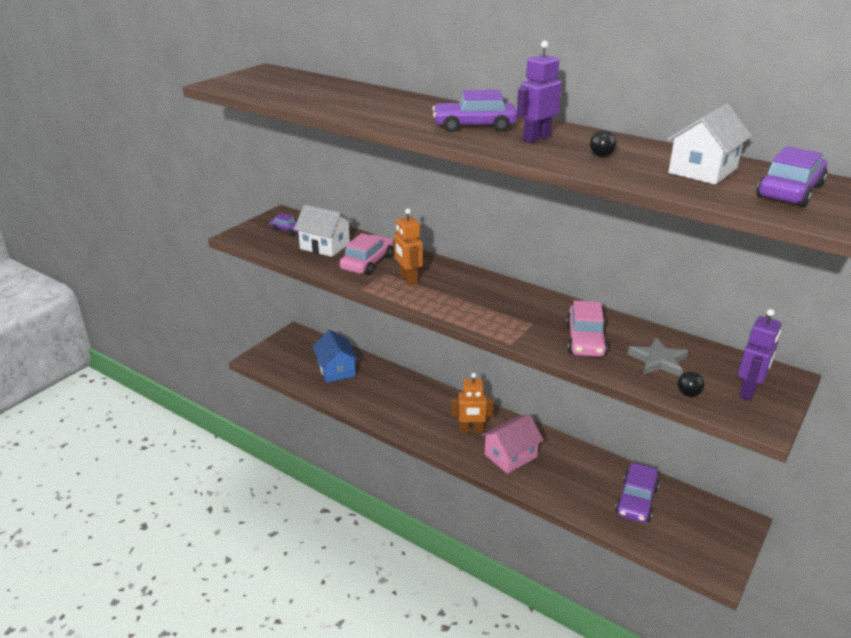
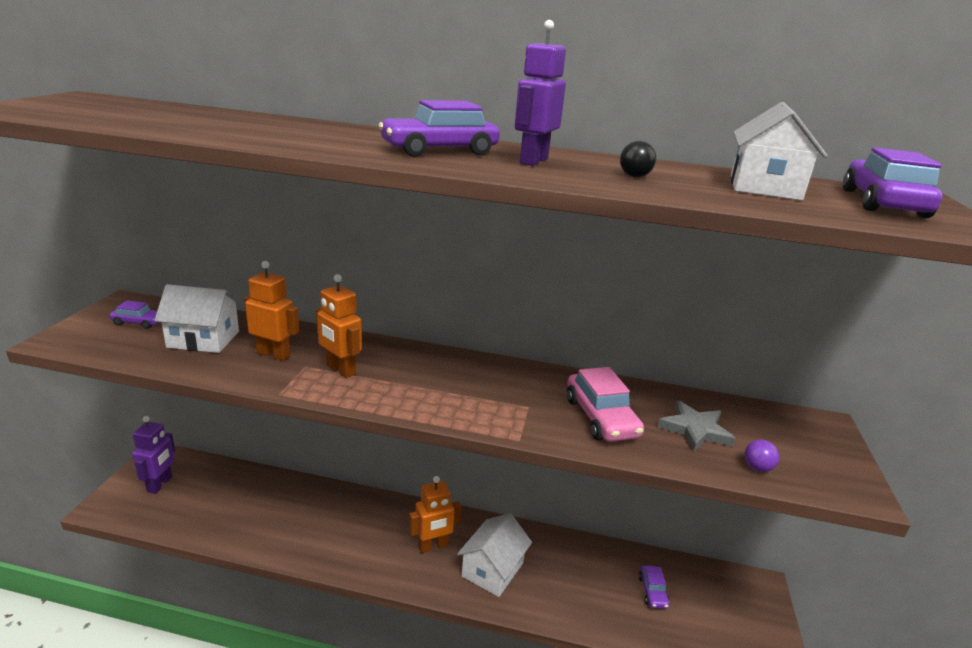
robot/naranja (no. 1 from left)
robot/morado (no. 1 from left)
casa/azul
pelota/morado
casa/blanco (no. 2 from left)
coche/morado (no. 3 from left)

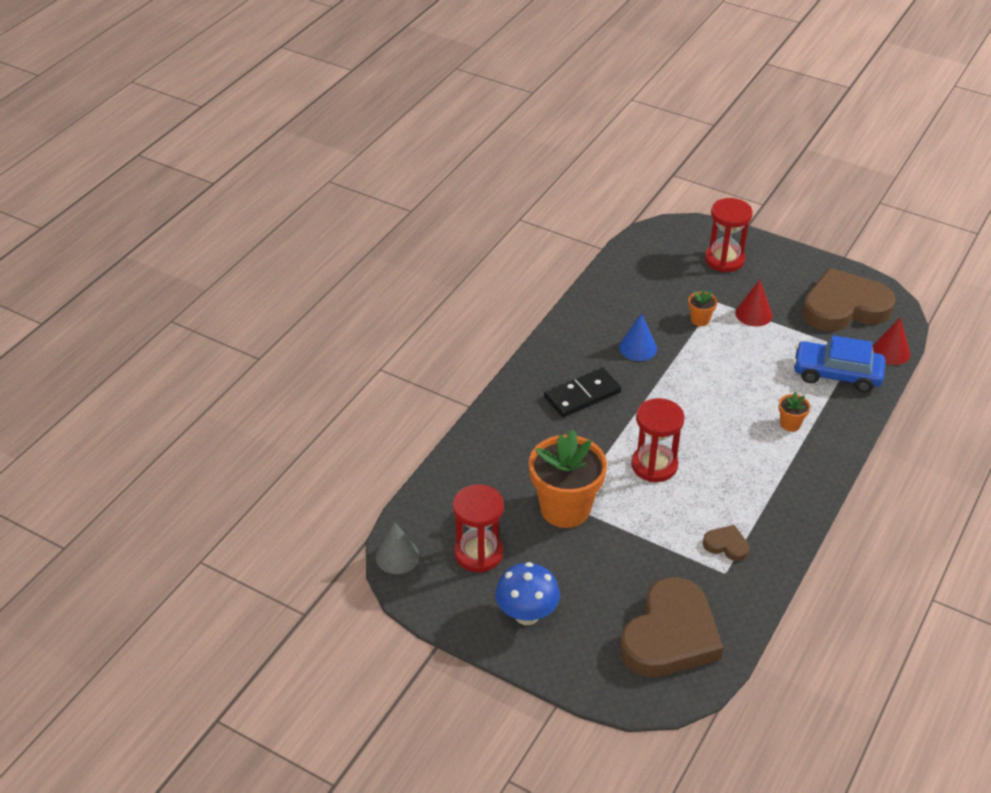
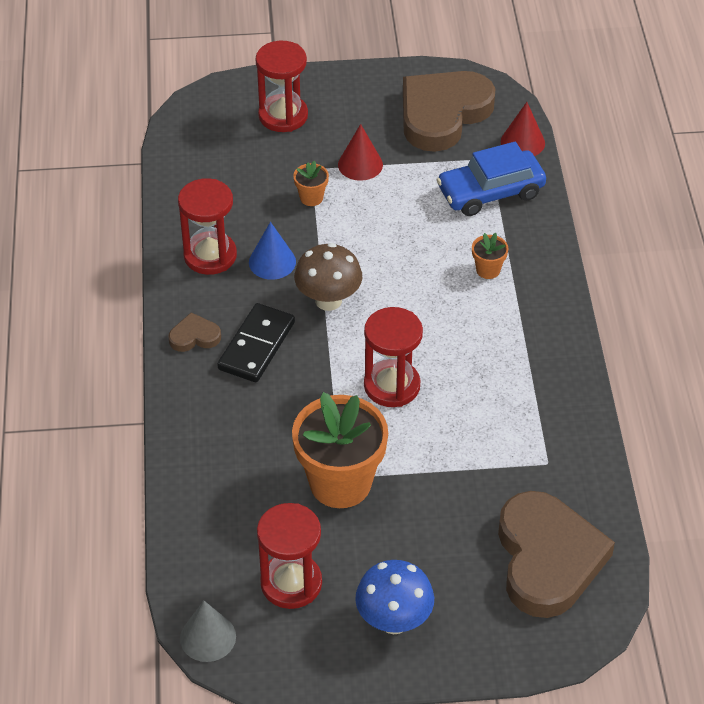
corazón/marrón (no. 1 from left)
reloj de arena/rojo (no. 1 from left)
seta/marrón

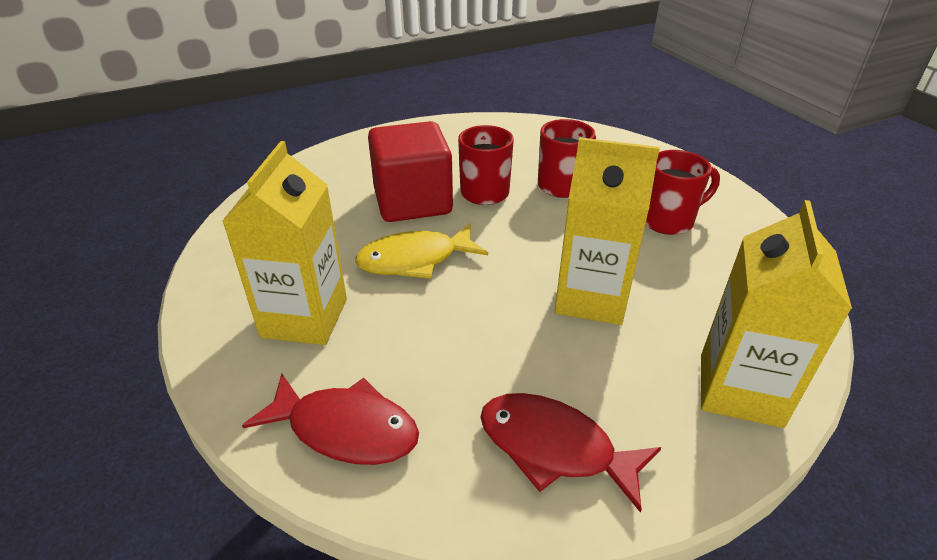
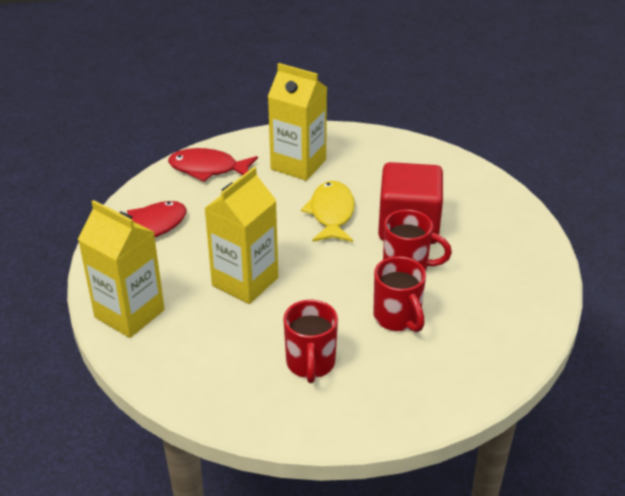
pez/rojo (no. 2 from left)

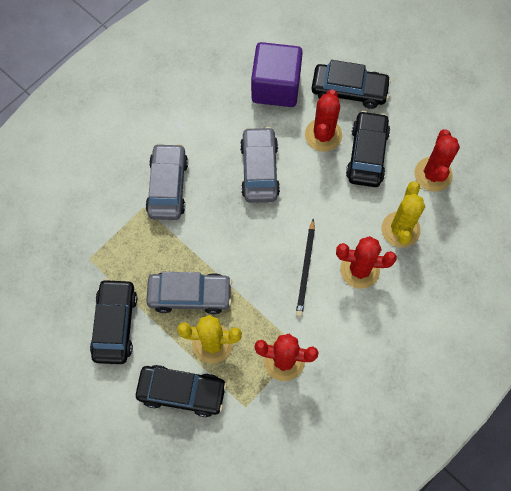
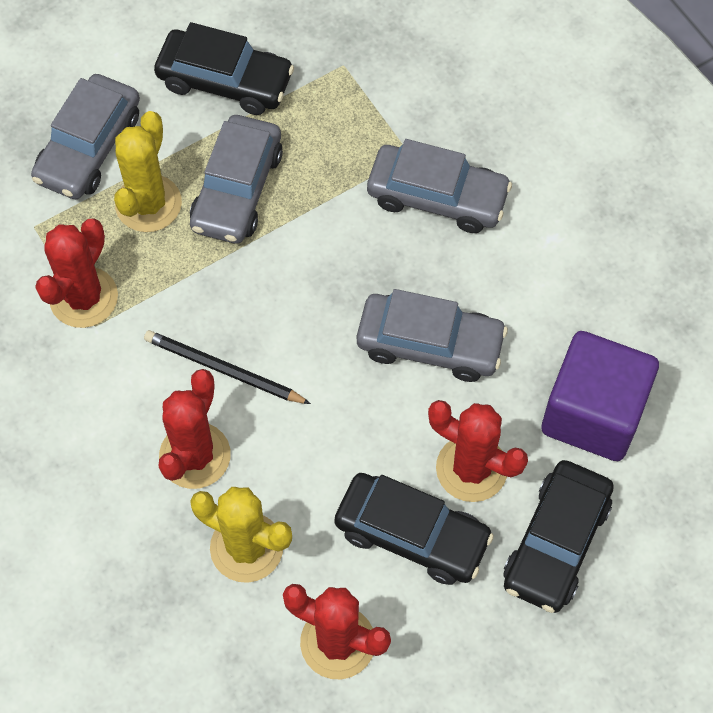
coche/gris (no. 1 from left)

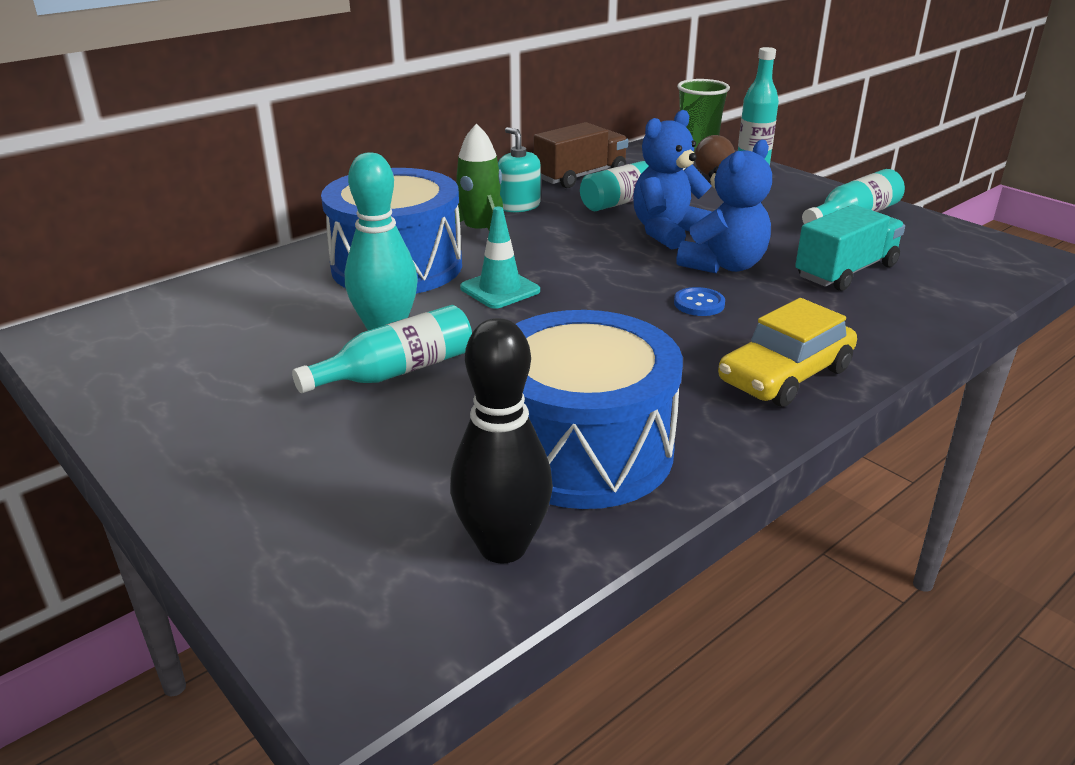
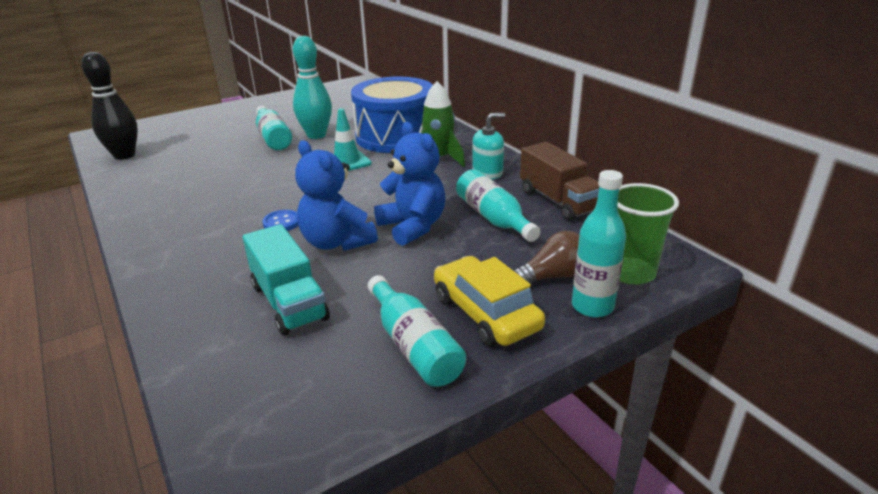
coche/amarillo
tambor/azul (no. 2 from left in the first image)

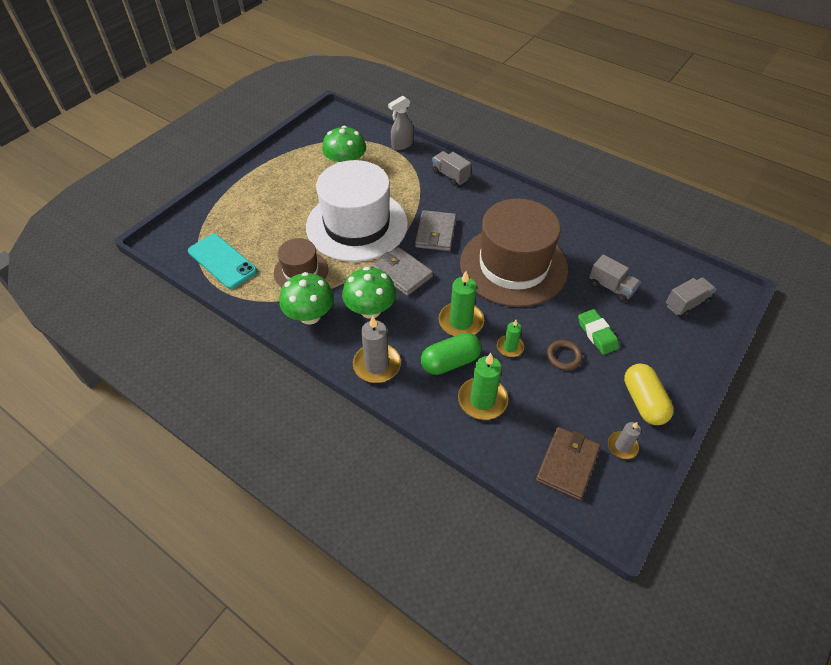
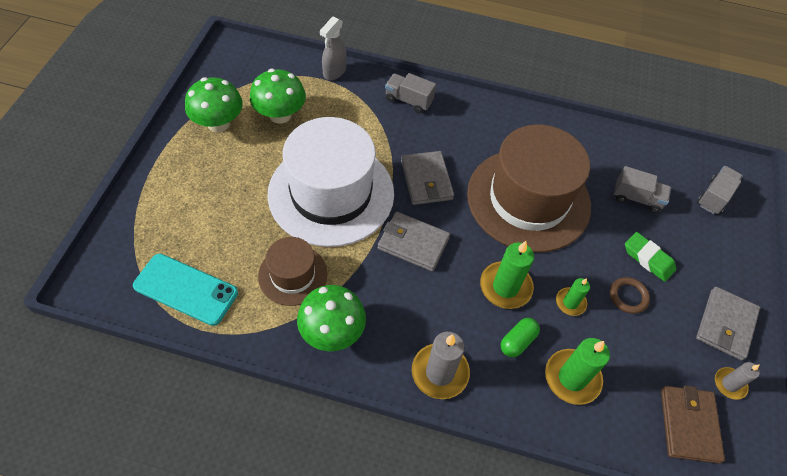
seta/verde (no. 1 from left)
cápsula/verde
cartera/gris (no. 3 from left)

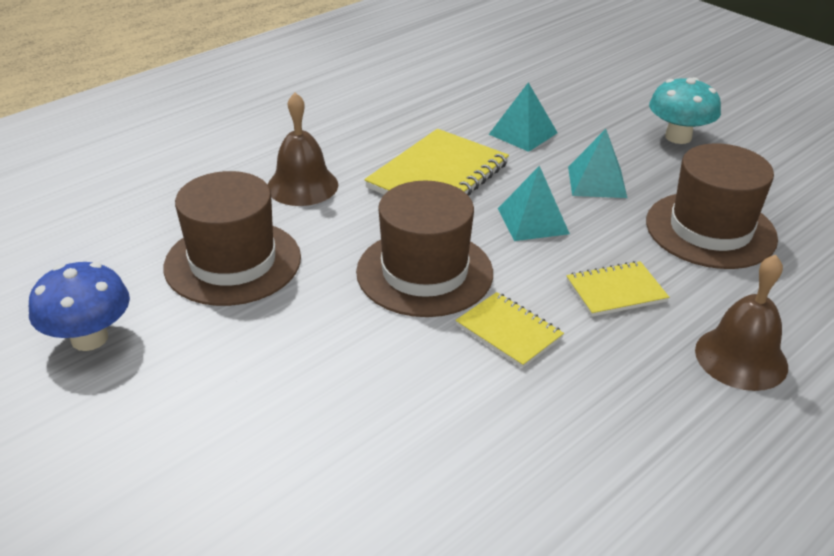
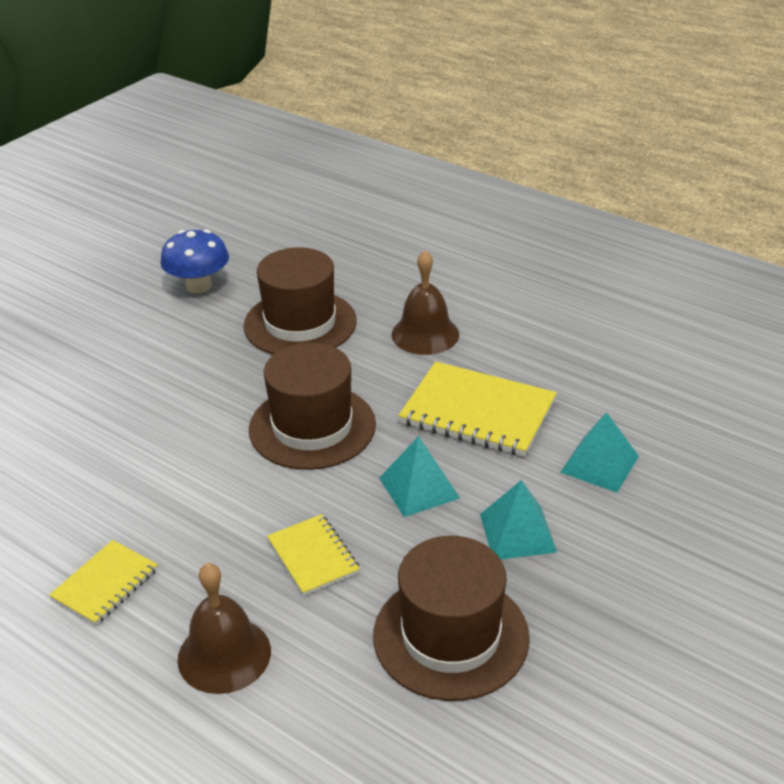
seta/turquesa
cuaderno/amarillo (no. 1 from left)

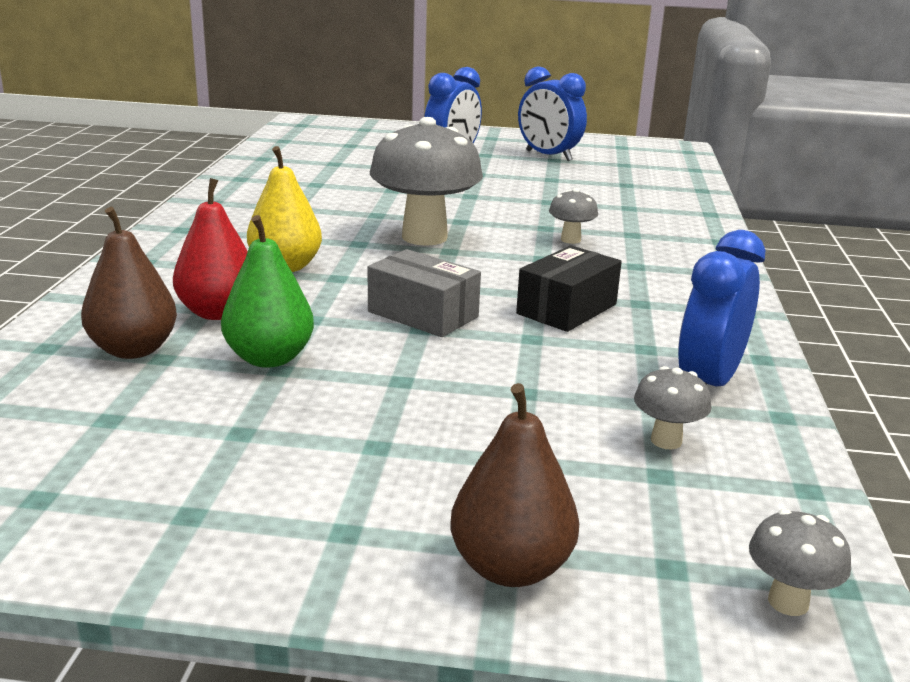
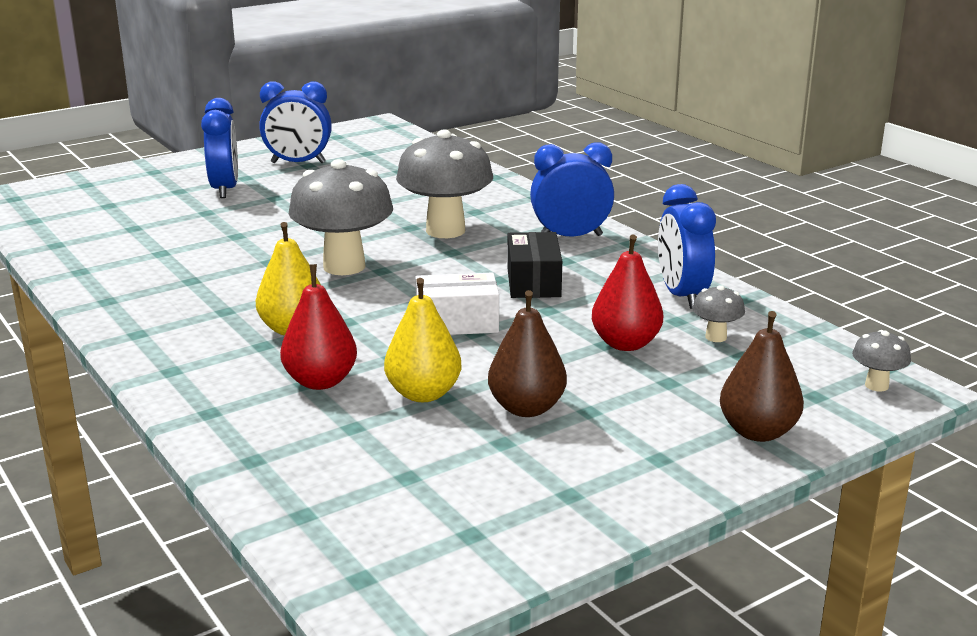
seta/gris (no. 2 from left)
pera/marrón (no. 1 from left)
pera/amarillo (no. 2 from left)
caja/blanco
despertador/azul (no. 3 from left)
pera/rojo (no. 2 from left)

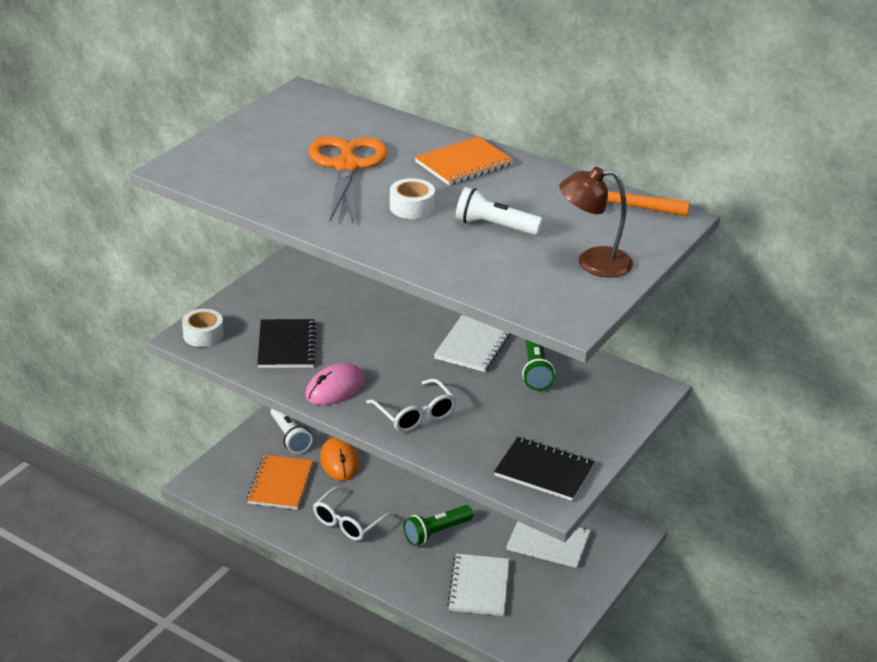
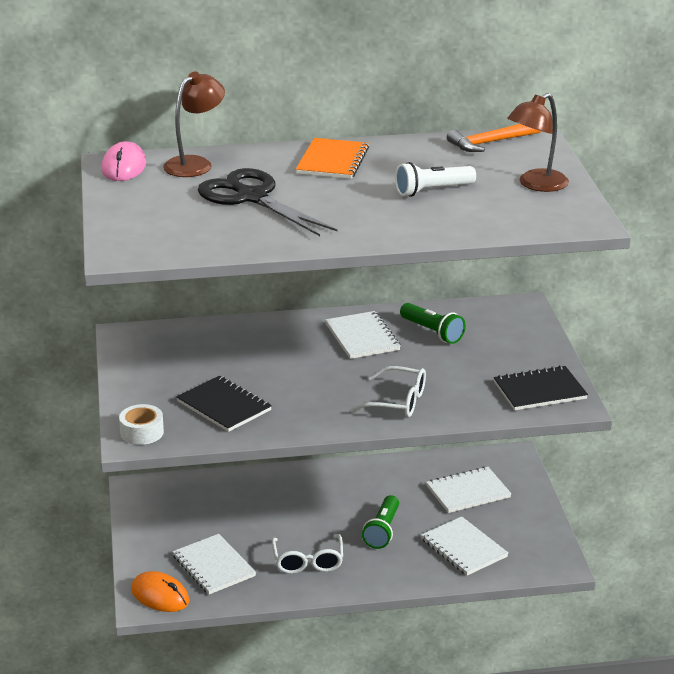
tijeras/negro
cinta adhesiva/blanco (no. 2 from left in the first image)
ratón/rosa
lámpara de mano/blanco (no. 1 from left in the first image)
ratón/naranja
cuaderno/blanco (no. 1 from left)
lámpara/marrón (no. 1 from left)

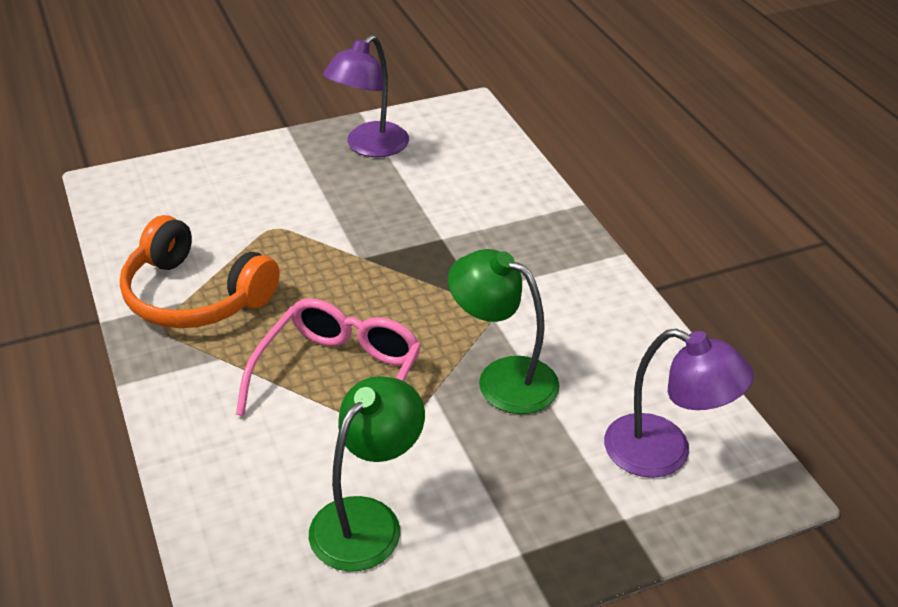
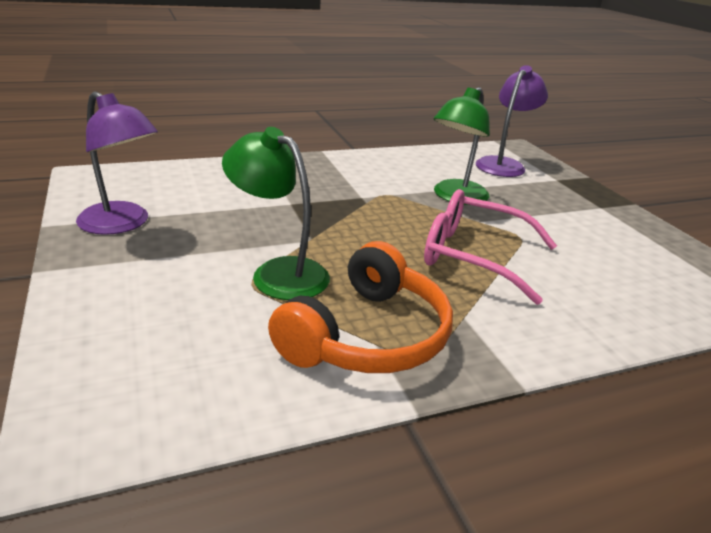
lámpara/verde (no. 1 from left)

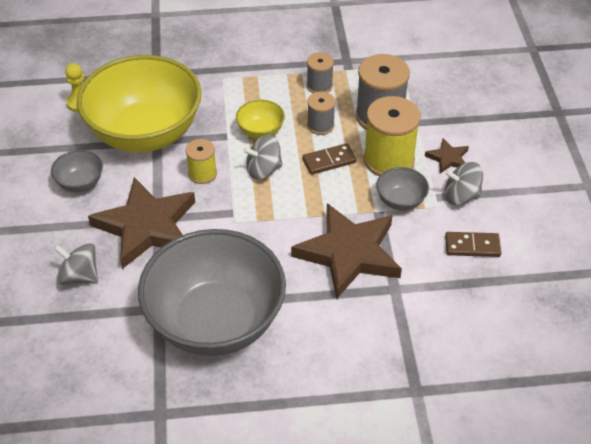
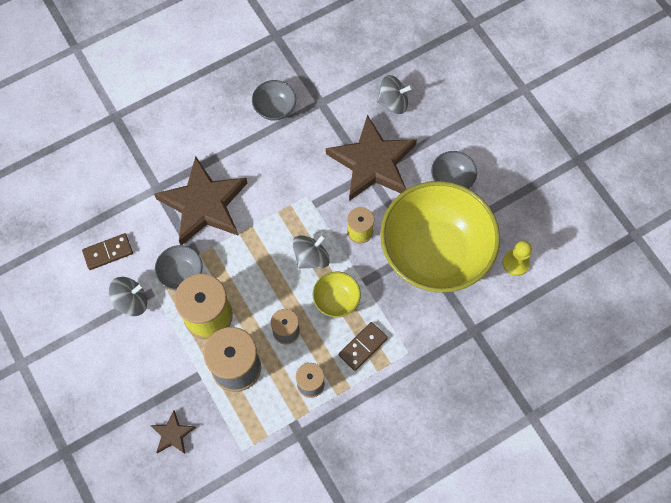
estrella/marrón (no. 1 from left)
ficha de dominó/marrón (no. 2 from left)
cuenco/gris (no. 2 from left)

